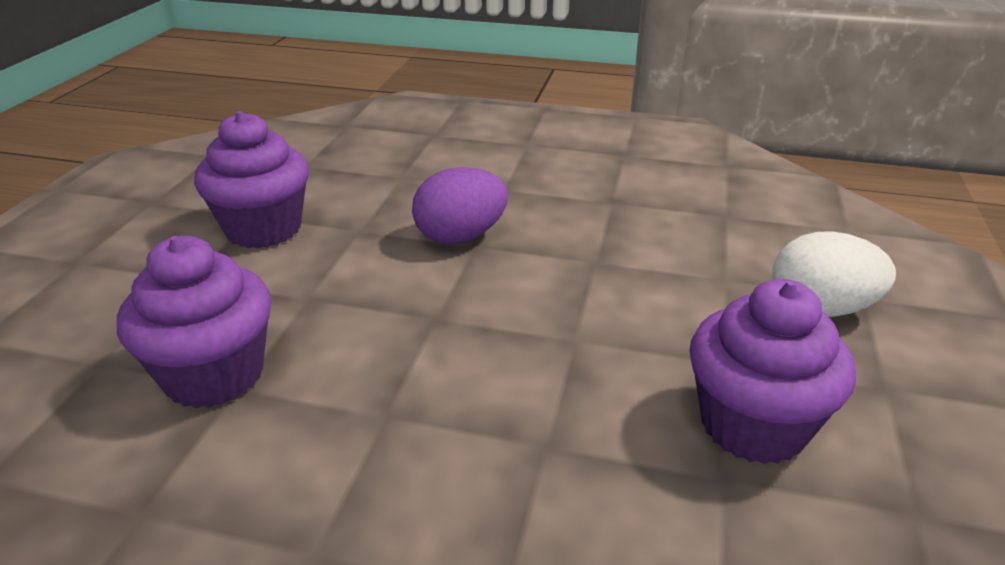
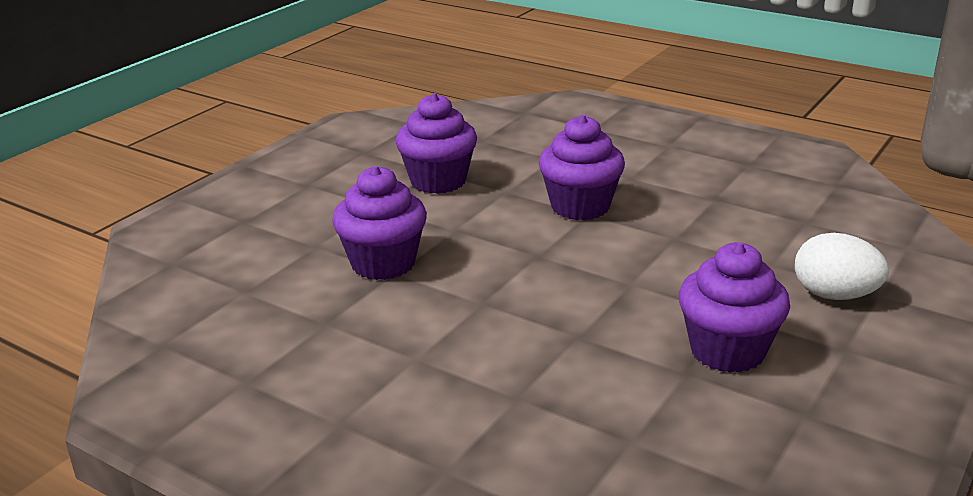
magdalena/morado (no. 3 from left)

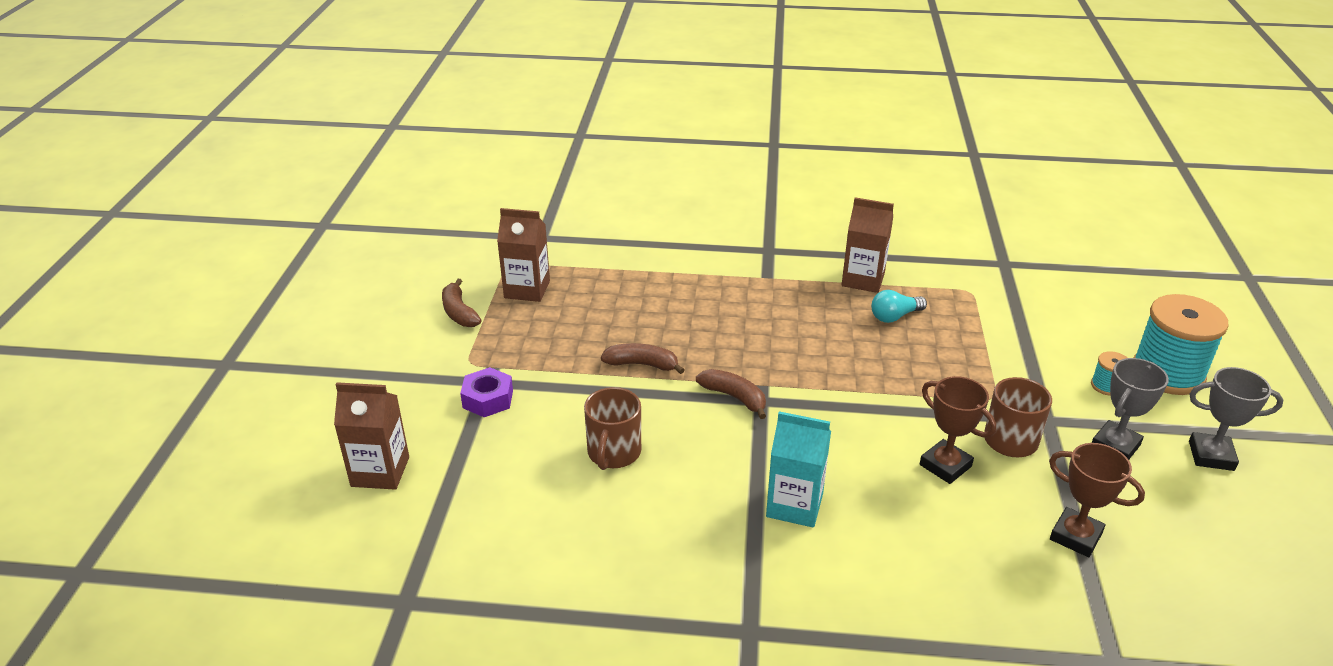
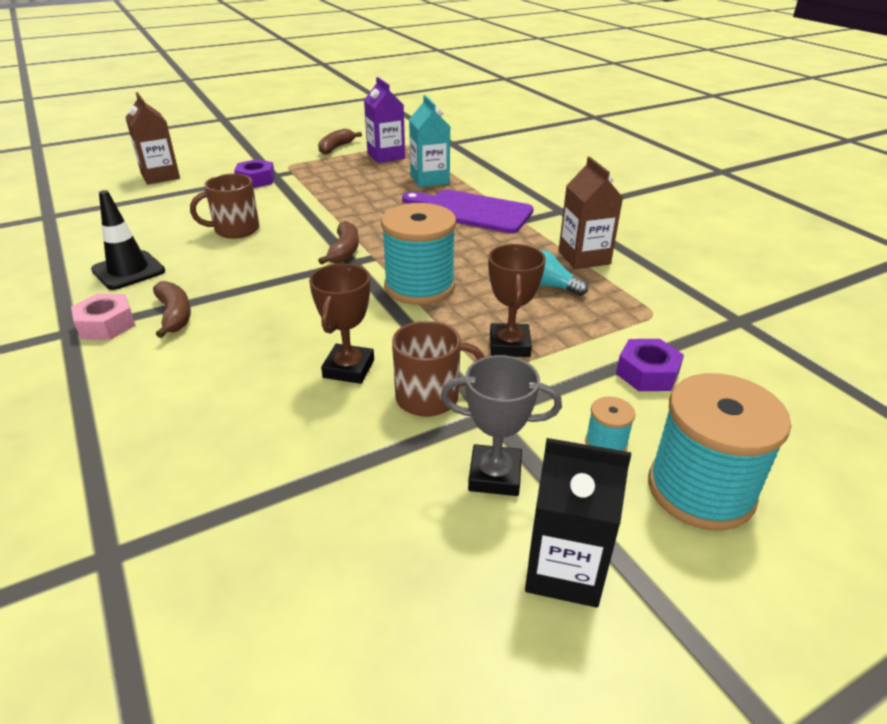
cartón de leche/morado
plátano/marrón (no. 1 from left)
cartón de leche/negro
cartón de leche/turquesa
trofeo/marrón (no. 2 from left)
tabla de cortar/morado
cono de tráfico/negro
carrete/turquesa (no. 1 from left)
tuerca/rosa
tuerca/morado (no. 2 from left)

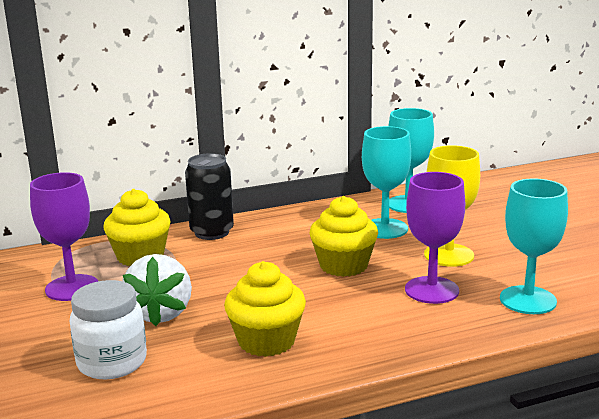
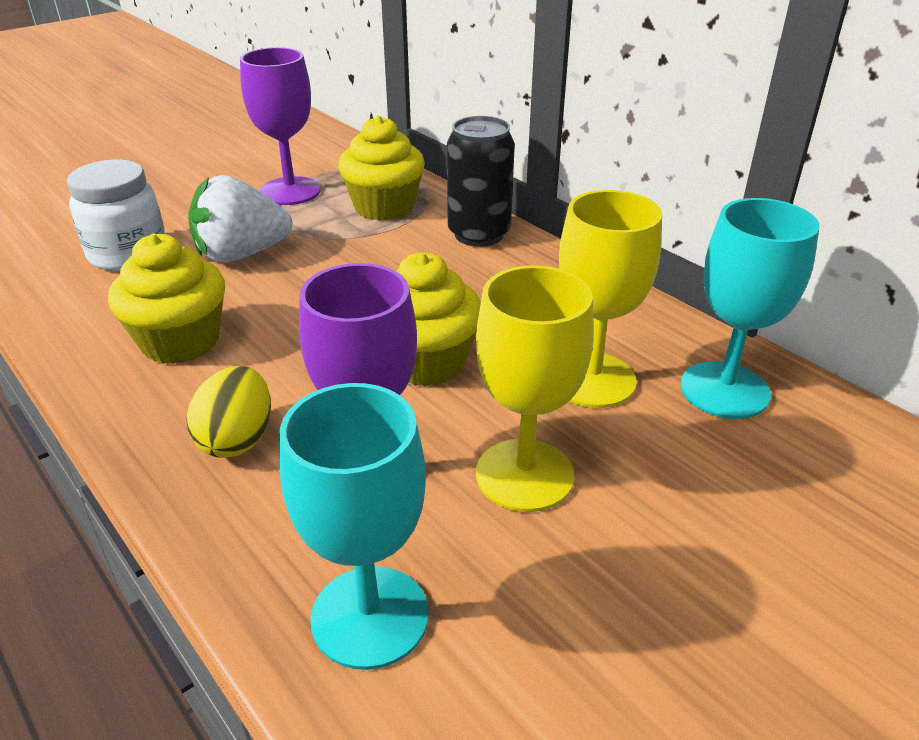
copa/amarillo (no. 2 from left)
huevo/amarillo

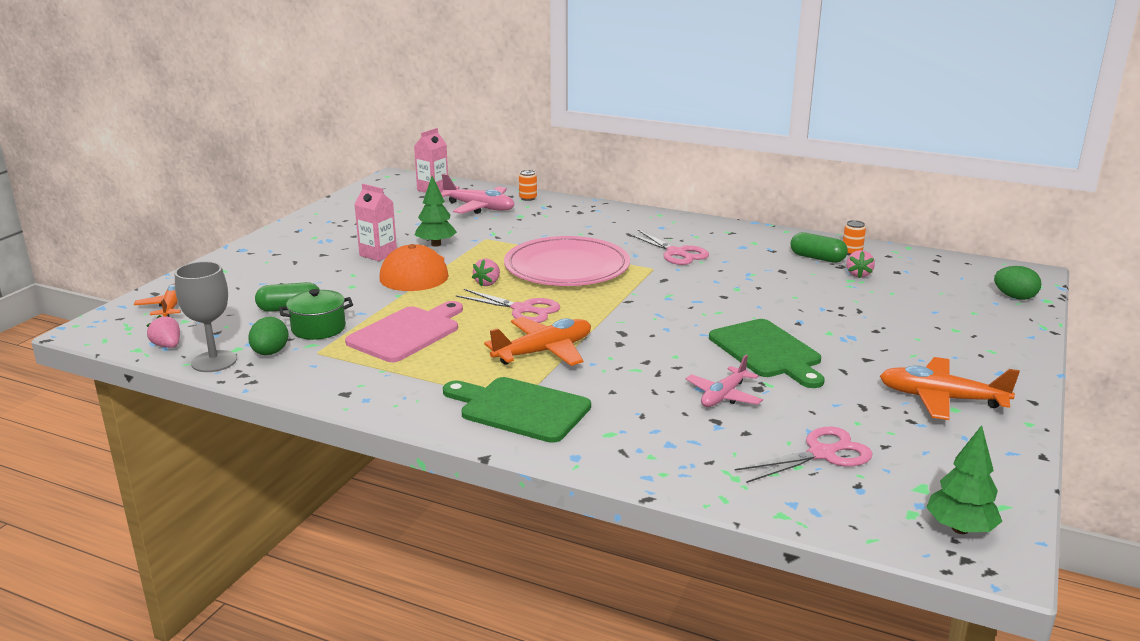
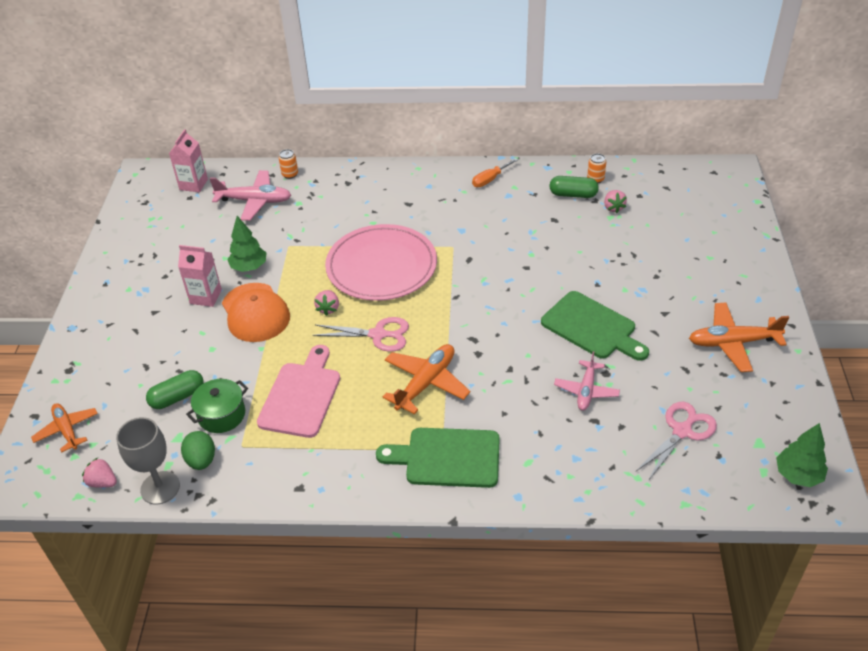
tijeras/rosa (no. 2 from left in the first image)
huevo/verde (no. 2 from left in the first image)
destornillador/naranja

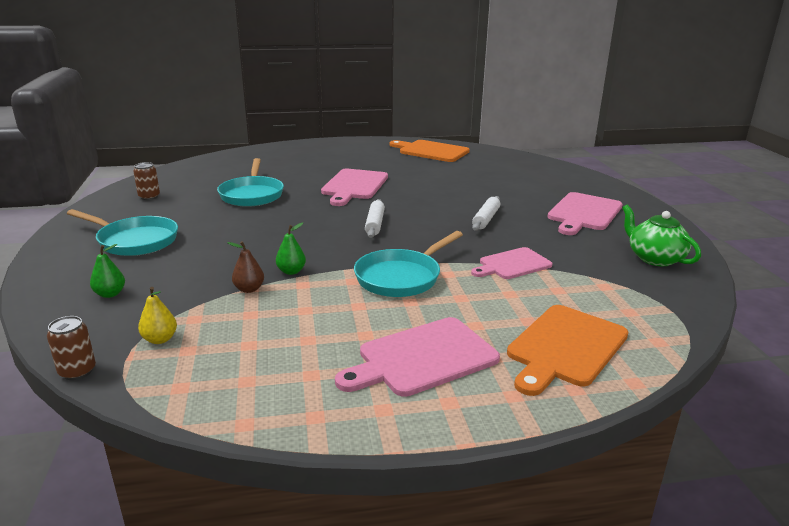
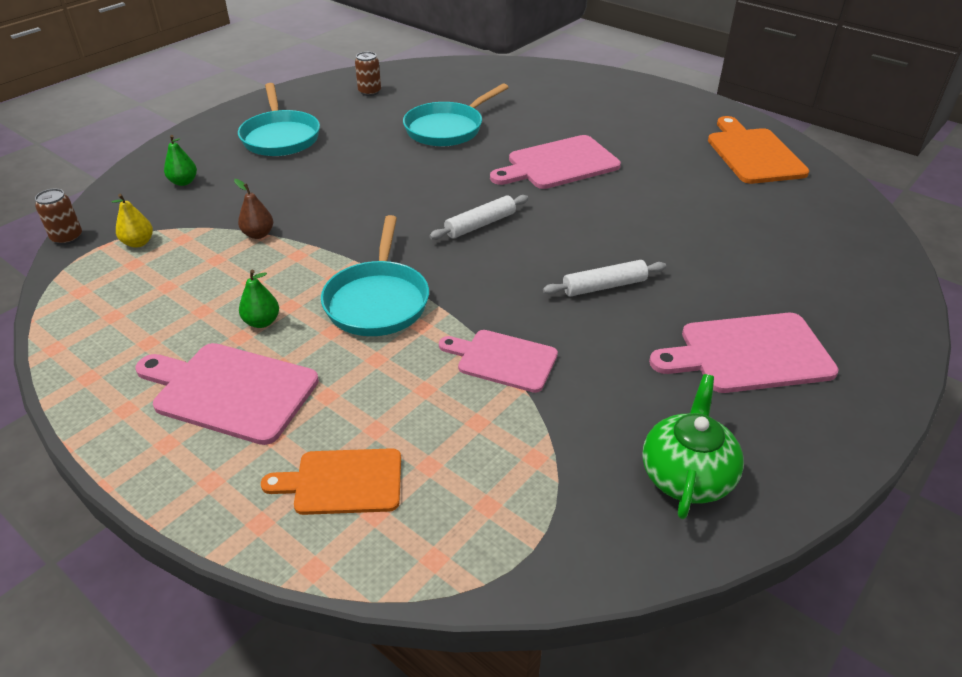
pera/verde (no. 2 from left)
sartén/turquesa (no. 2 from left)
tabla de cortar/naranja (no. 1 from left)

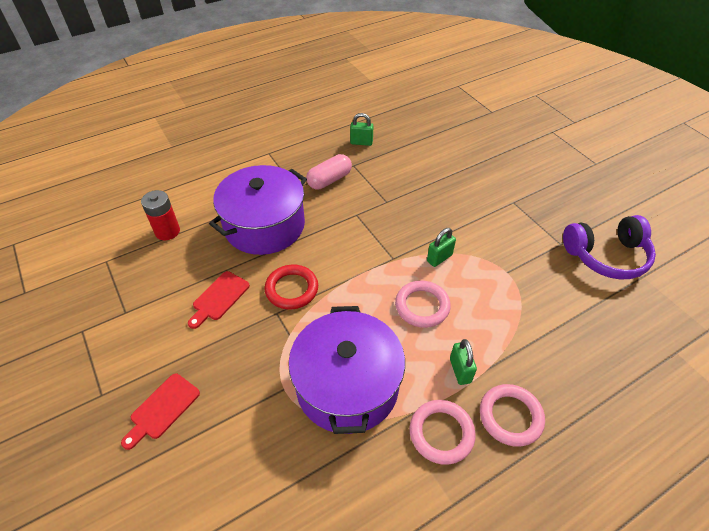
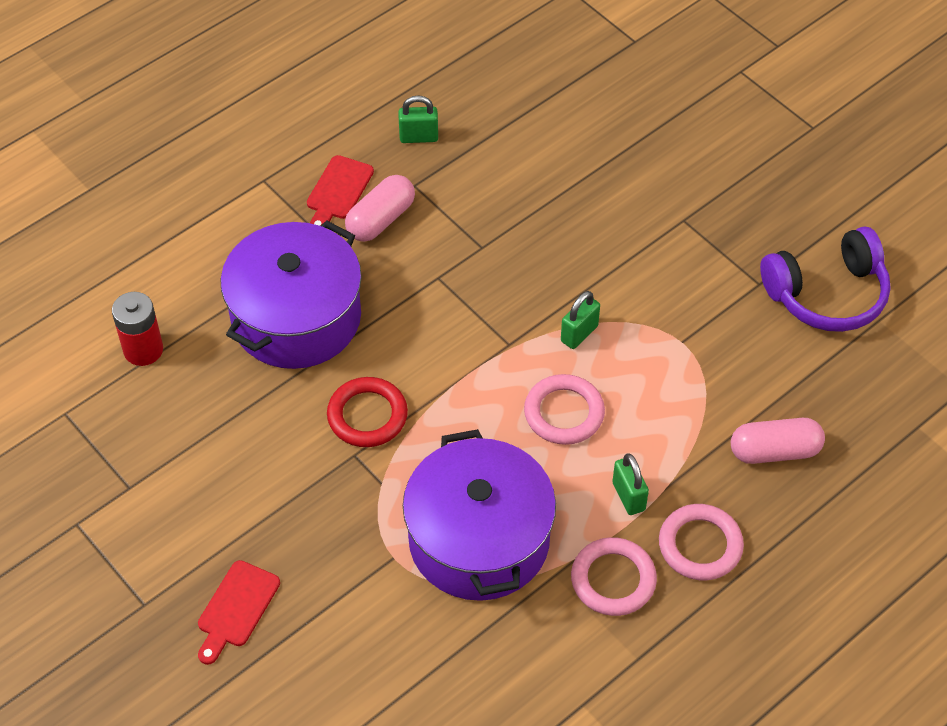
tabla de cortar/rojo (no. 2 from left)
cápsula/rosa (no. 2 from left)

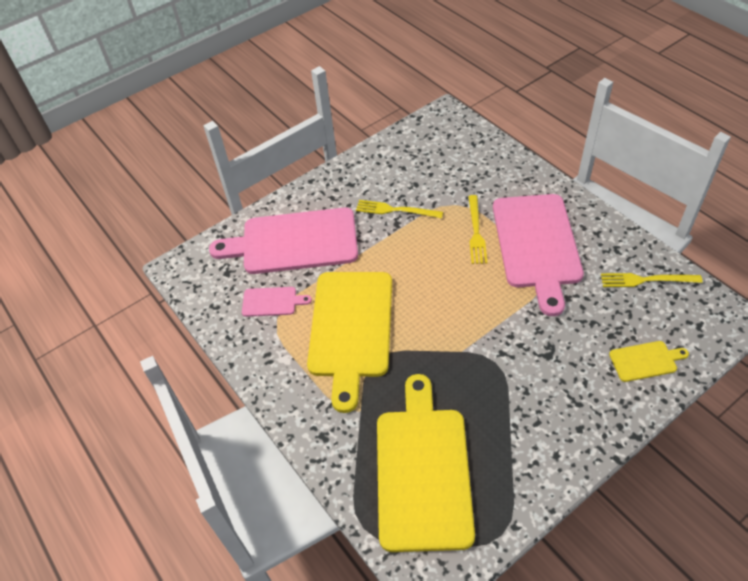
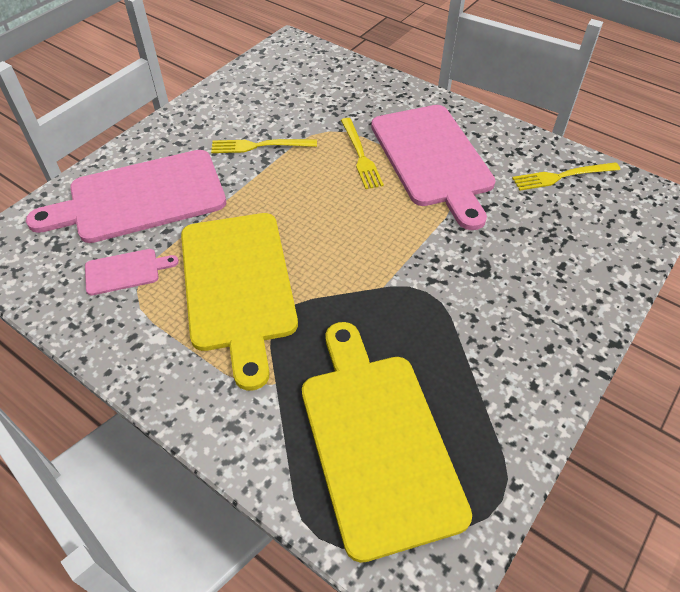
tabla de cortar/amarillo (no. 3 from left in the first image)

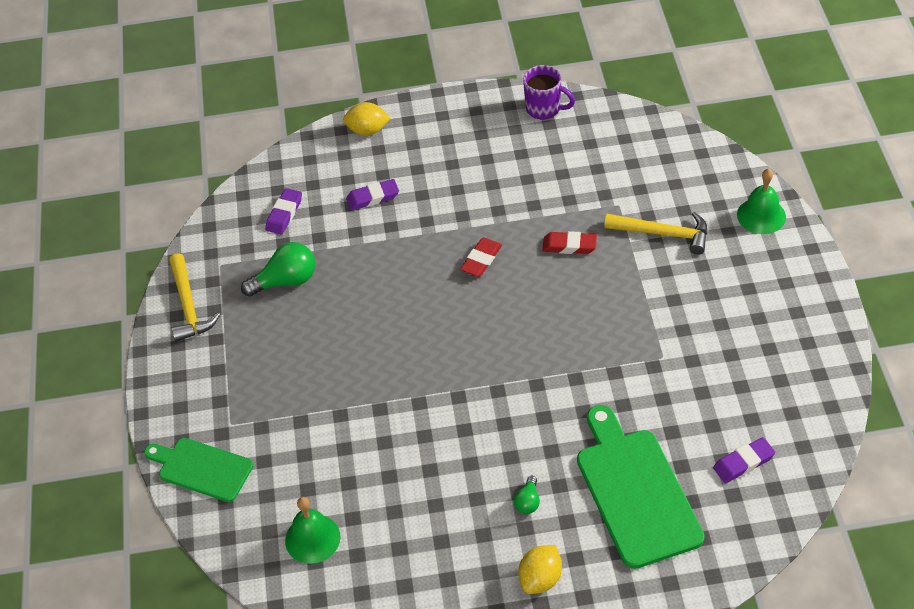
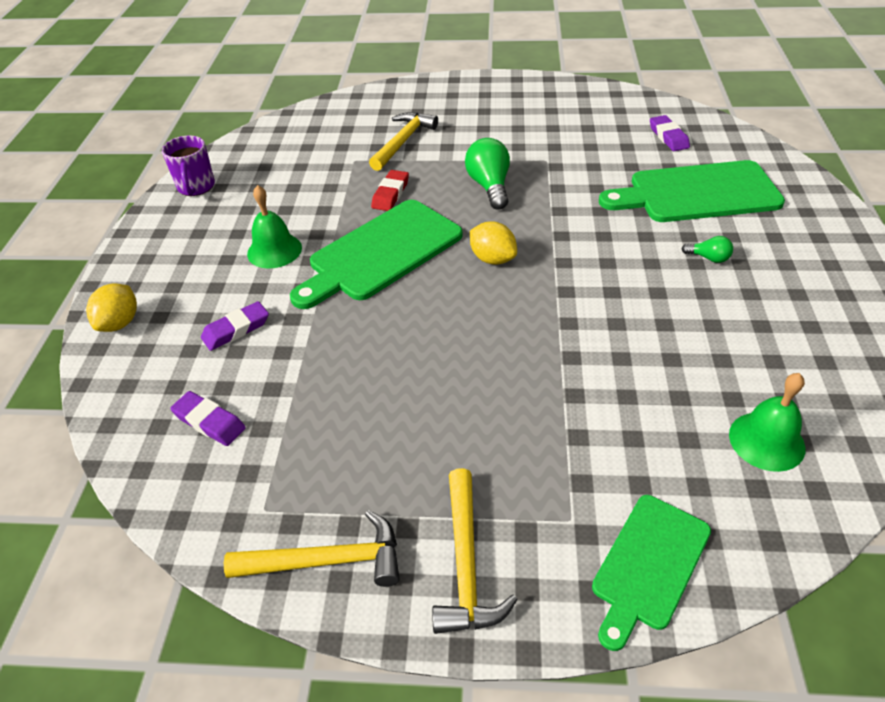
taza/morado
campana/verde (no. 1 from left)
goma de borrar/morado (no. 2 from left)
tabla de cortar/verde (no. 1 from left)
bombilla/verde (no. 1 from left)
limón/amarillo (no. 2 from left)
martillo/amarillo (no. 3 from left)

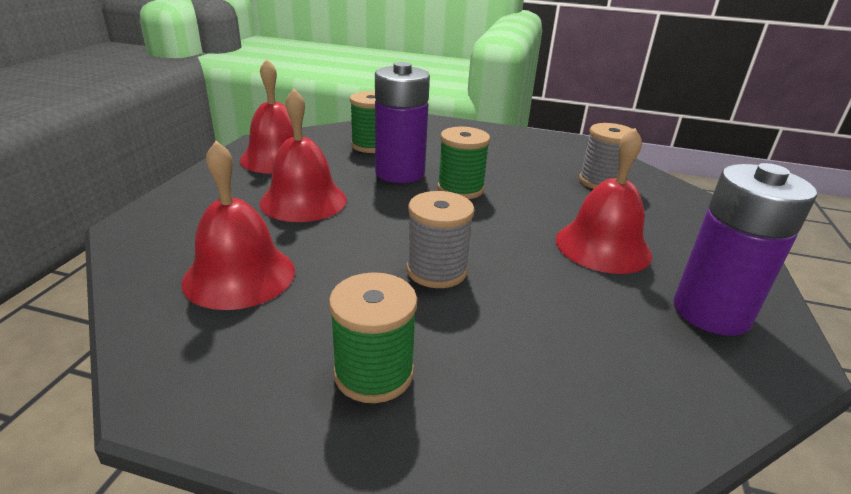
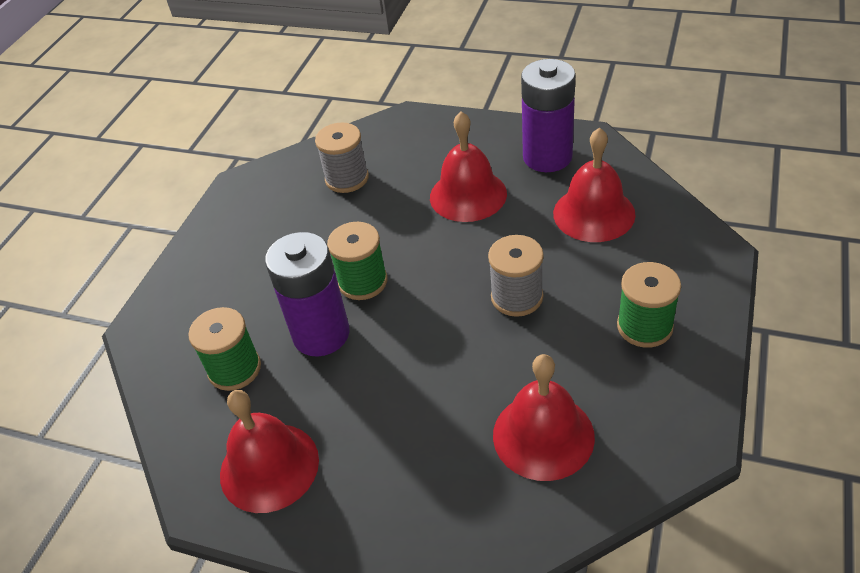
campana/rojo (no. 4 from left)

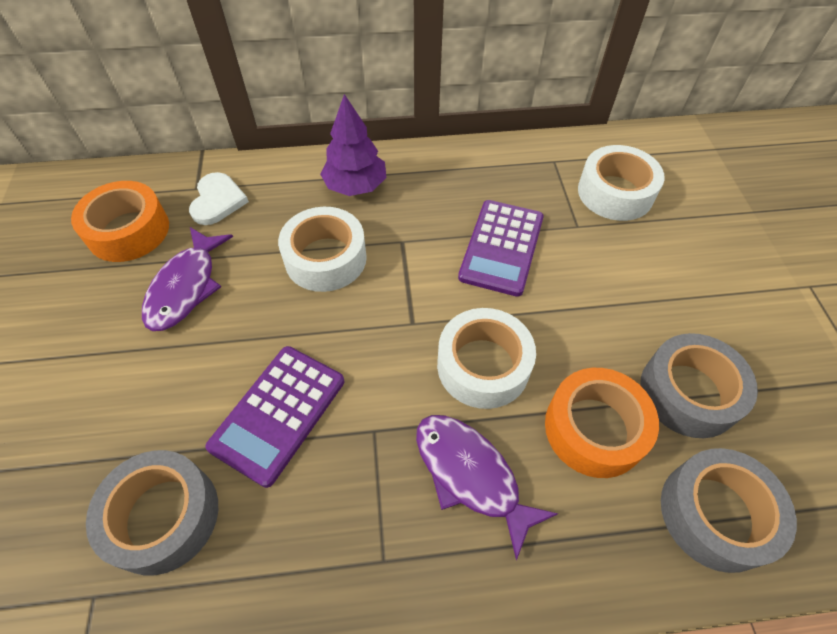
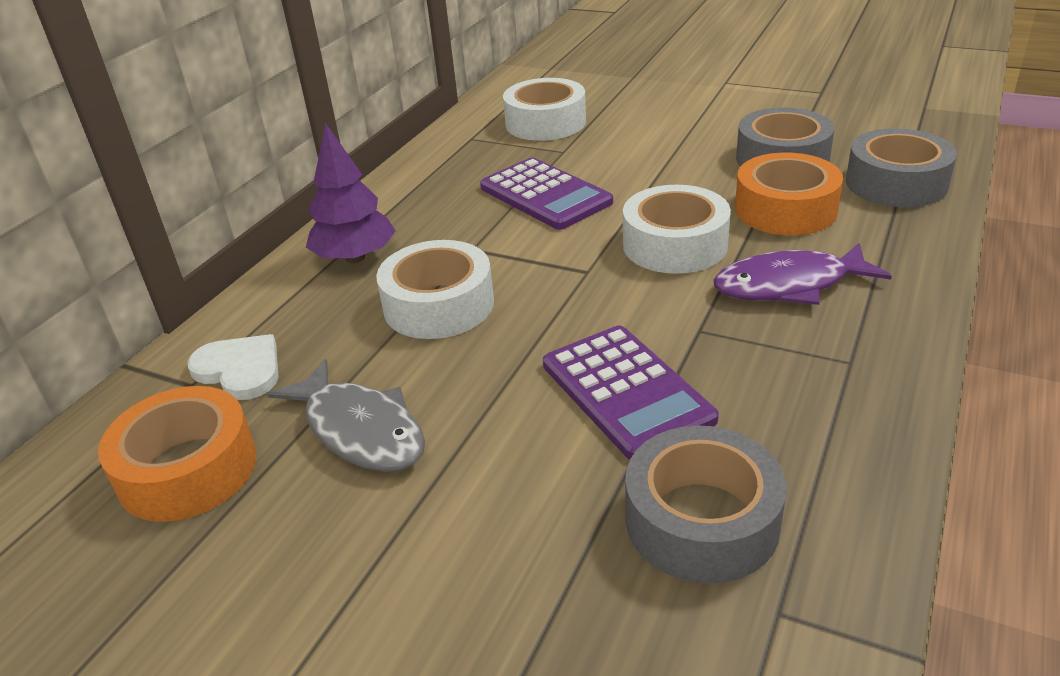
pez/gris

